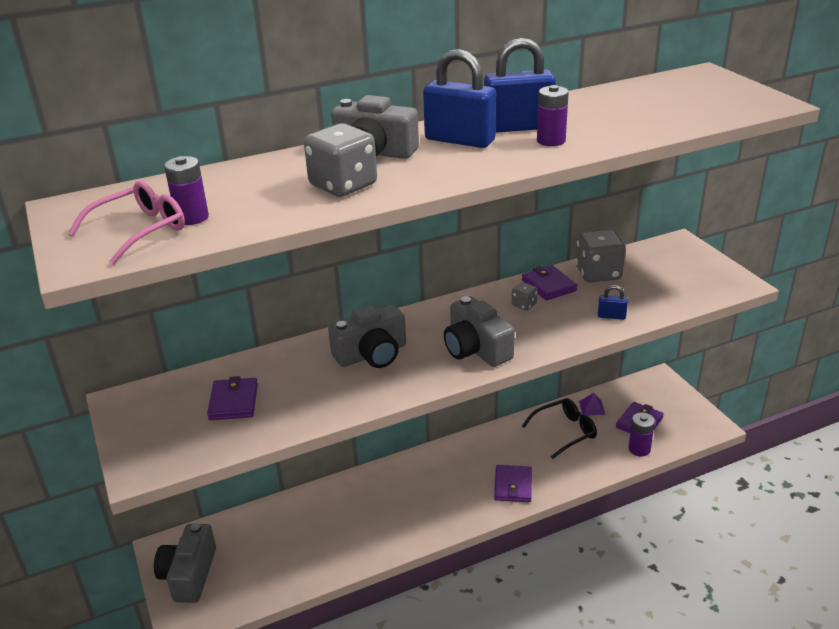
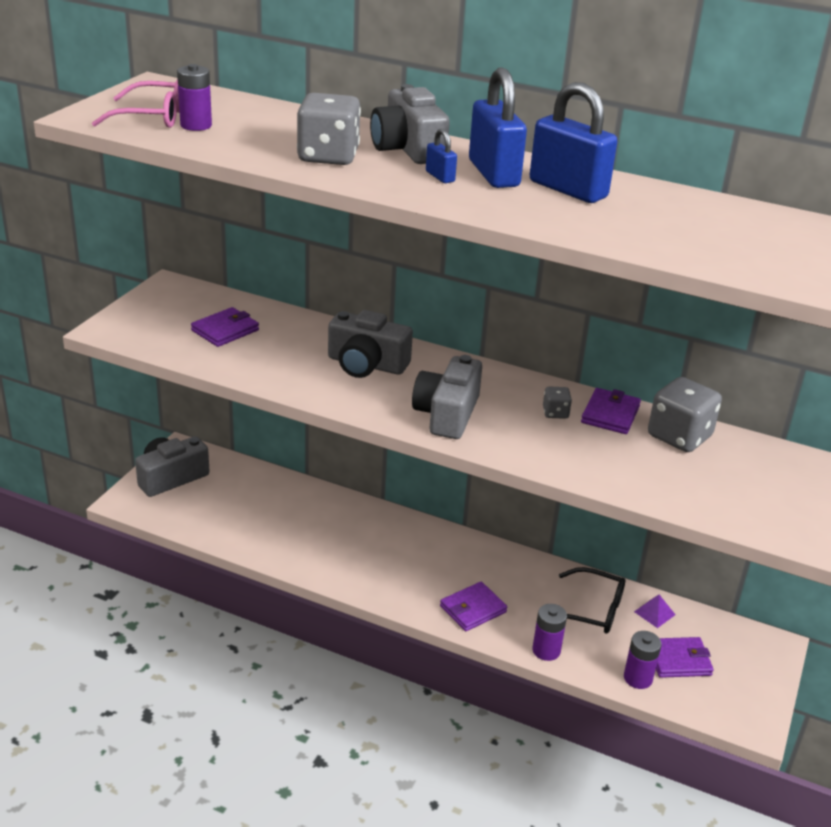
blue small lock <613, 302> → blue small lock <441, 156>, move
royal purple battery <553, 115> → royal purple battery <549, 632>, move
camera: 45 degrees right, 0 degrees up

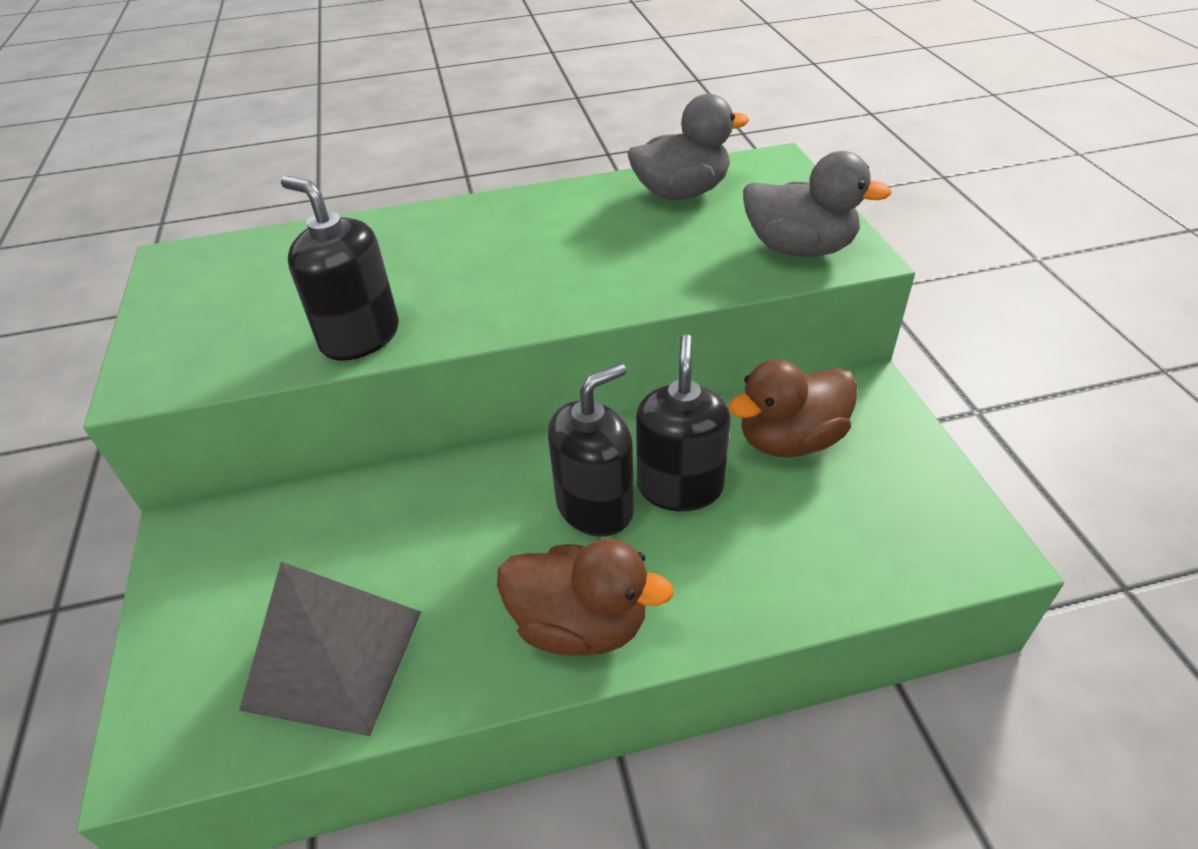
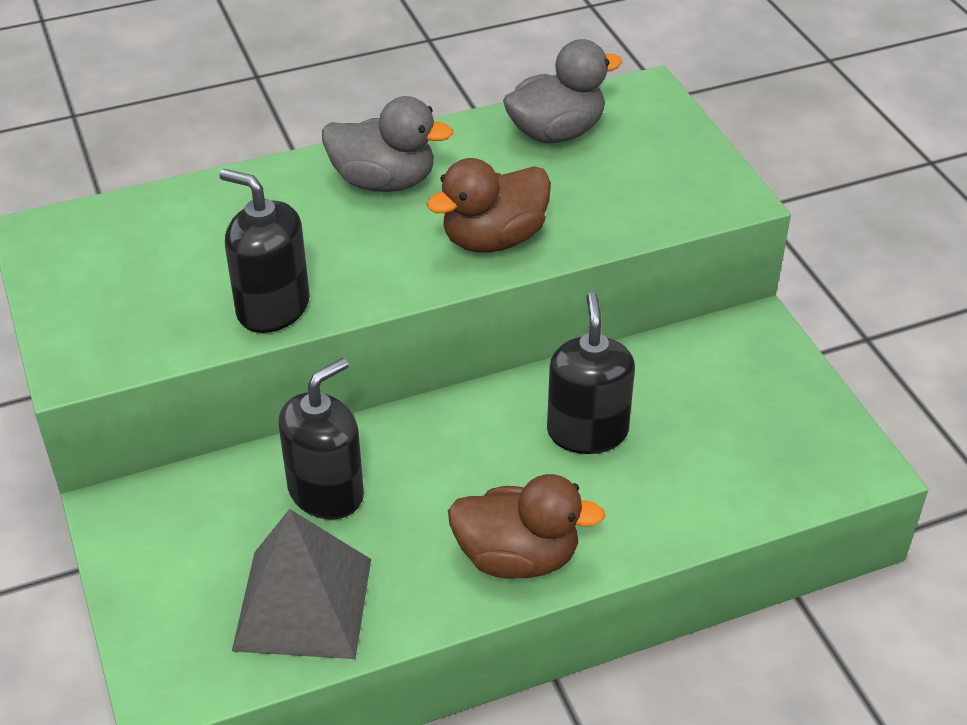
jet-black soap dispenser <591, 450> → jet-black soap dispenser <321, 439>, move
grey toy duck <817, 204> → grey toy duck <387, 144>, move
brown toy duck <793, 408> → brown toy duck <489, 205>, move
camera: 10 degrees left, 0 degrees up

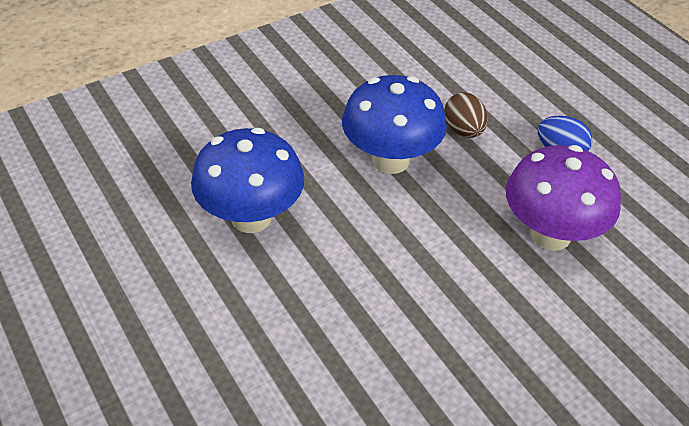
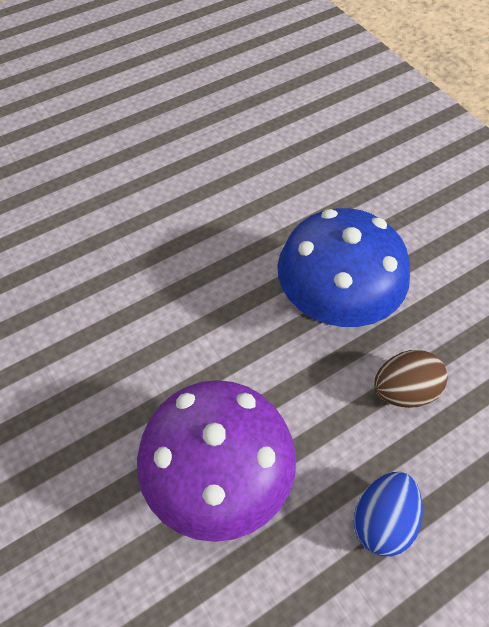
blue toadstool <247, 180> → -
camera: 90 degrees right, 10 degrees up

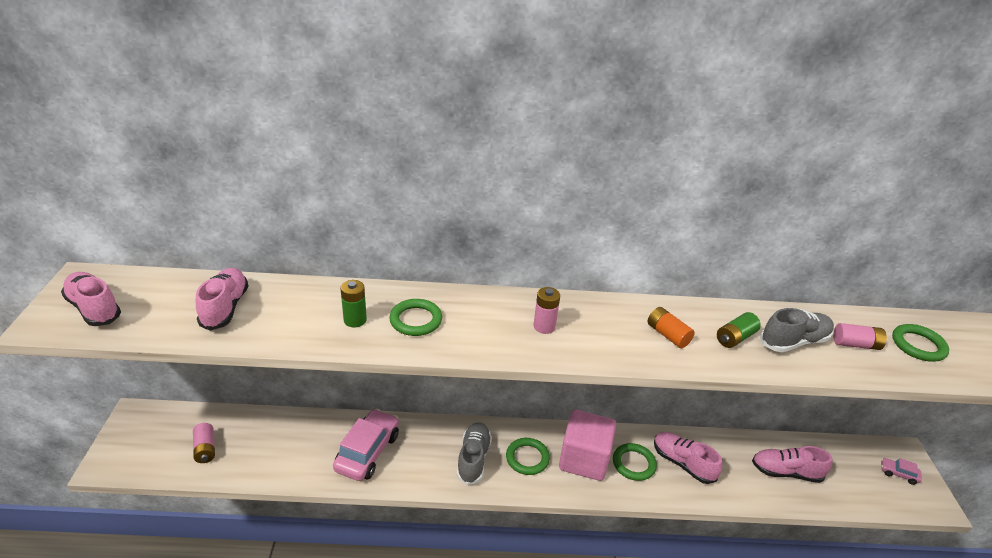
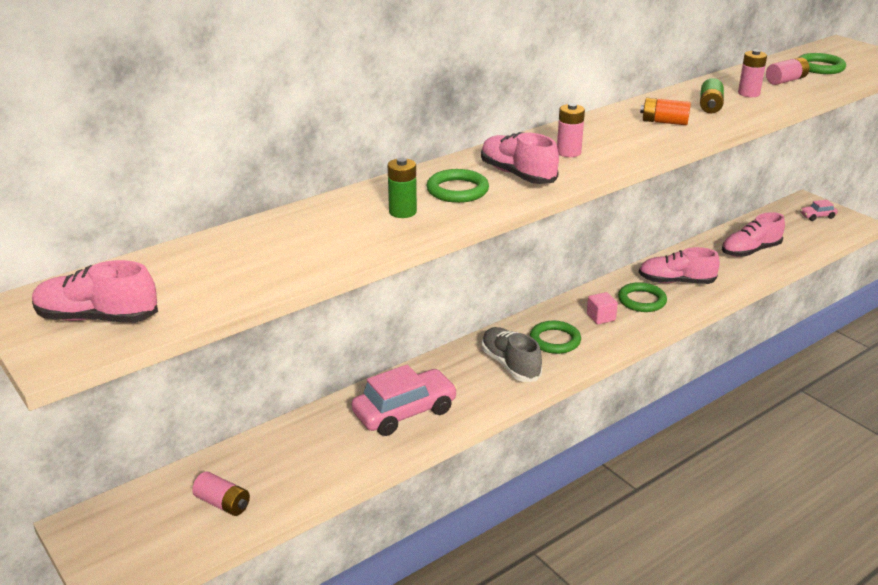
rosy car <366, 445> → rosy car <404, 400>, 75 degrees clockwise
rosy lace-up shoe <222, 299> → rosy lace-up shoe <520, 158>, move
rosy solid cube <587, 445> → rosy solid cube <602, 308>, x0.44
grey lace-up shoe <797, 330> → rosy battery <752, 73>
camera: 35 degrees left, 5 degrees down

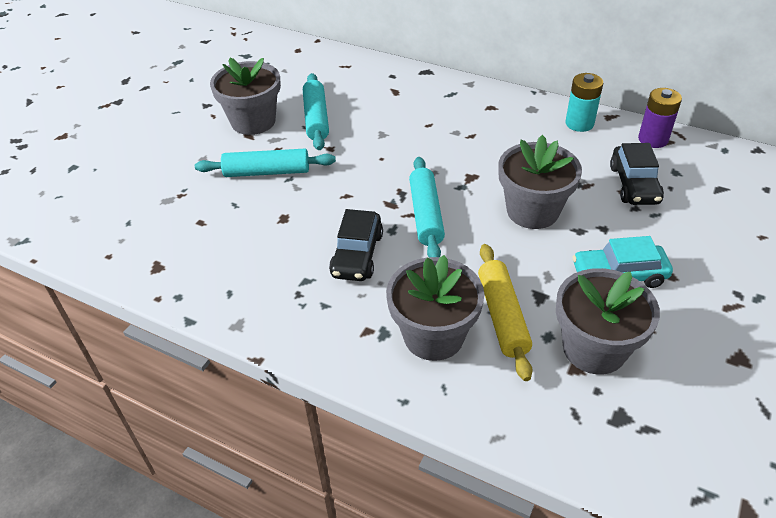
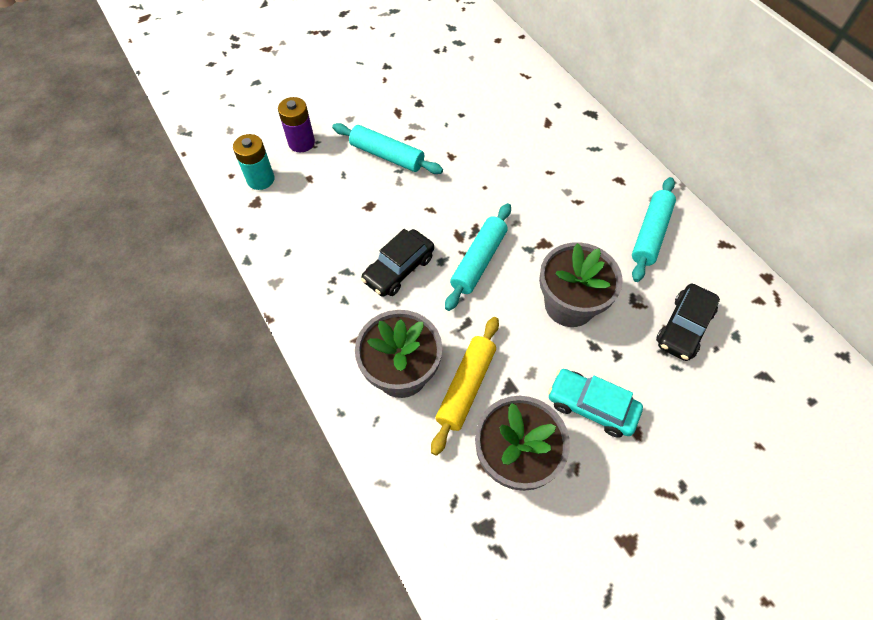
teal battery <584, 102> → teal battery <254, 162>, move
royal purple battery <660, 118> → royal purple battery <296, 124>, move
teal pastry roller <316, 111> → teal pastry roller <654, 229>, move
grey potted plant <245, 96> → -
camera: 30 degrees right, 15 degrees up

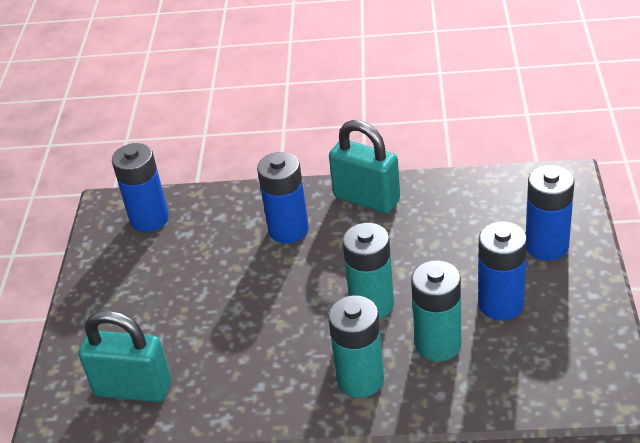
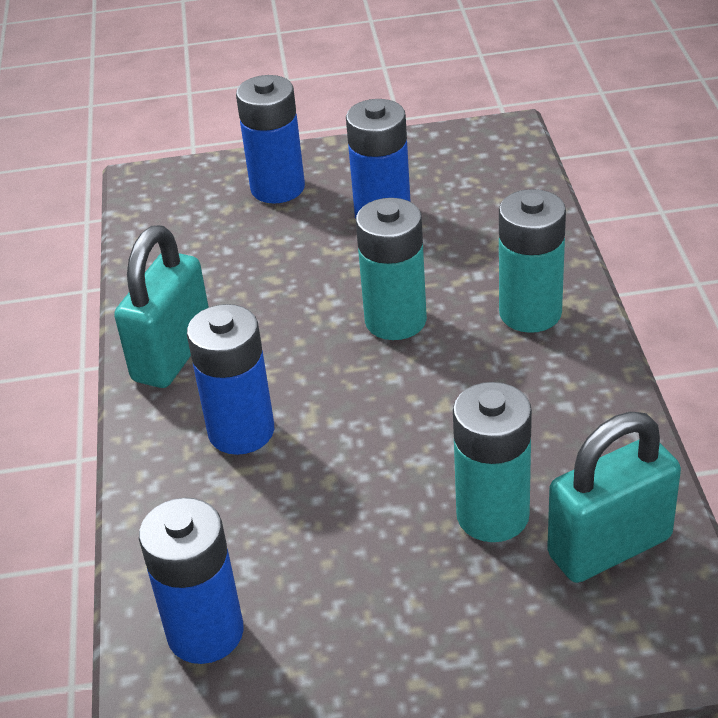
teal battery <436, 311> → teal battery <492, 462>, move
teal small lock <125, 356> → teal small lock <614, 497>, 60 degrees clockwise
camera: 100 degrees left, 0 degrees up

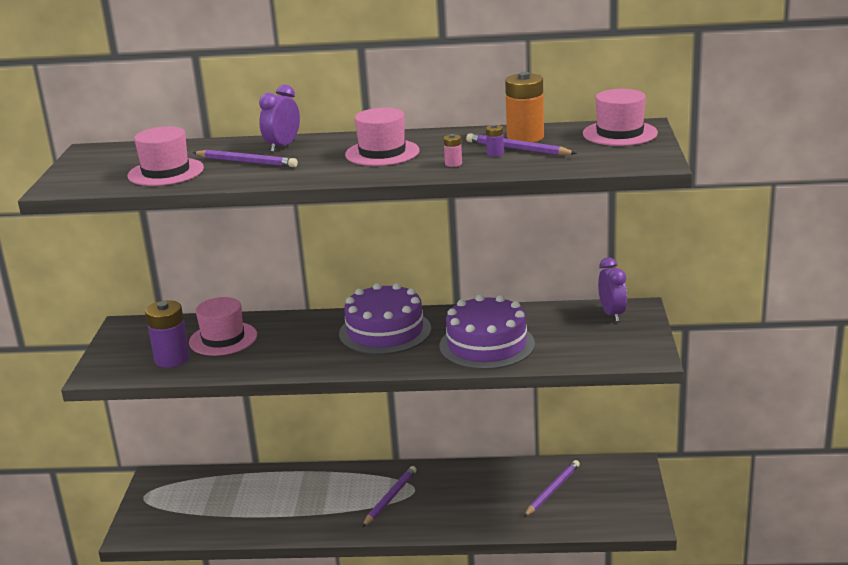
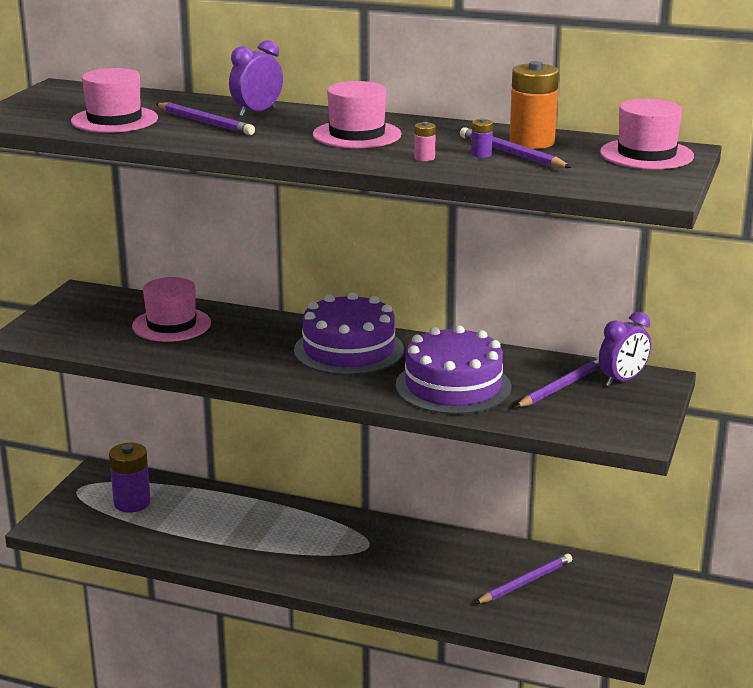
royal purple battery <167, 334> → royal purple battery <130, 478>, move
royal purple pencil <389, 496> → royal purple pencil <557, 382>, move
royal purple alarm clock <612, 290> → royal purple alarm clock <625, 349>, 45 degrees clockwise
camera: 15 degrees right, 0 degrees up

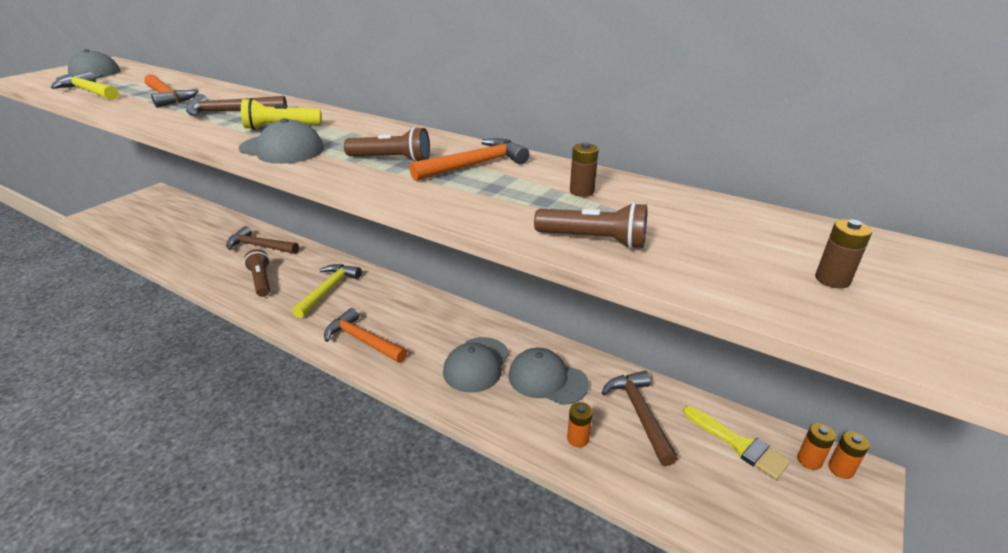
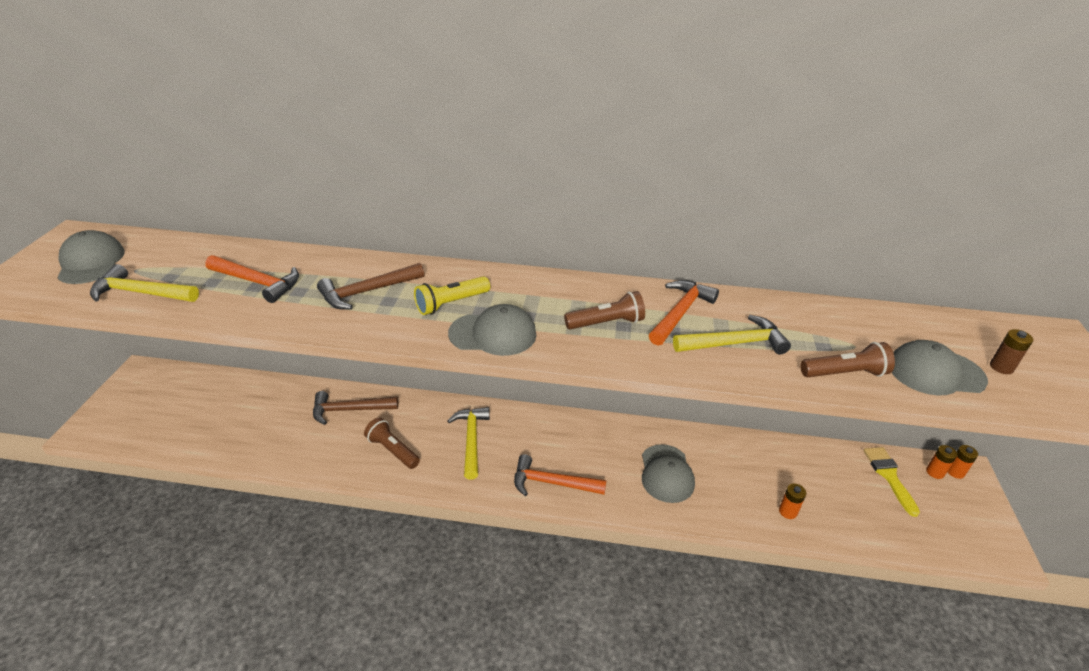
- → yellow claw hammer <732, 335>
yellow paintbrush <737, 443> → yellow paintbrush <891, 482>, 120 degrees counterclockwise
grey cap <548, 376> → grey cap <940, 368>, move
brown battery <584, 169> → -
brown claw hammer <640, 418> → -
camera: 25 degrees left, 5 degrees up

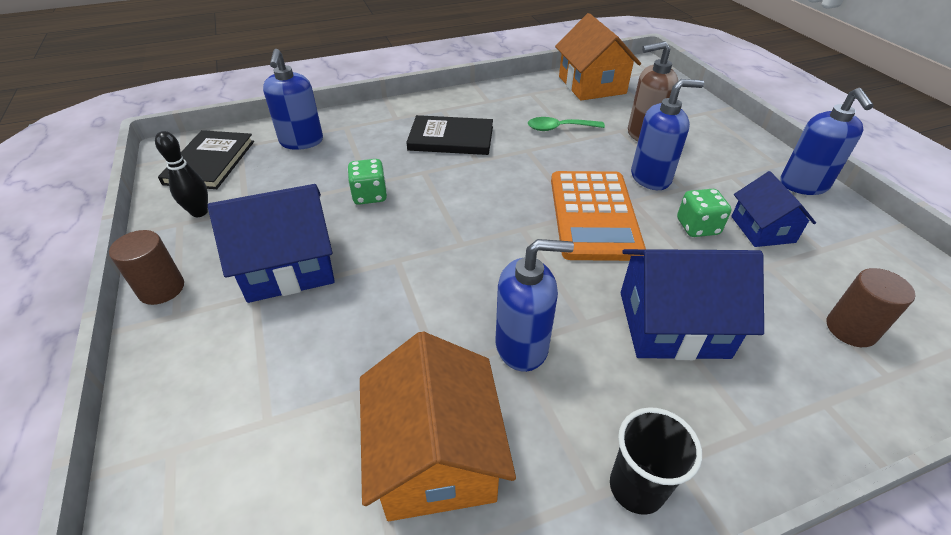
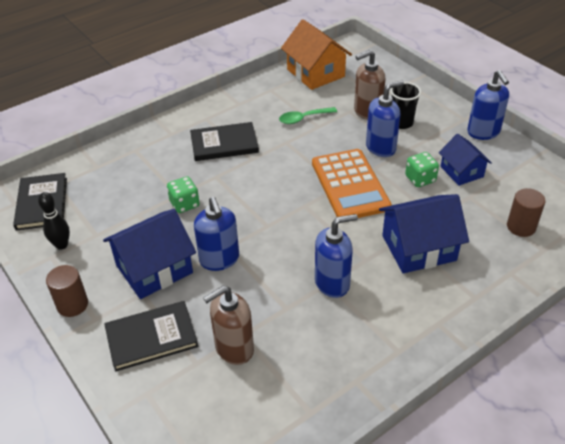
- → jet-black hardcover <151, 336>
blue soap dispenser <293, 99> → blue soap dispenser <216, 234>, move
- → brown soap dispenser <228, 325>
jet-black beaker <656, 461> → jet-black beaker <405, 105>, move
orange-coloured cottage <438, 426> → -
camera: 15 degrees left, 0 degrees up

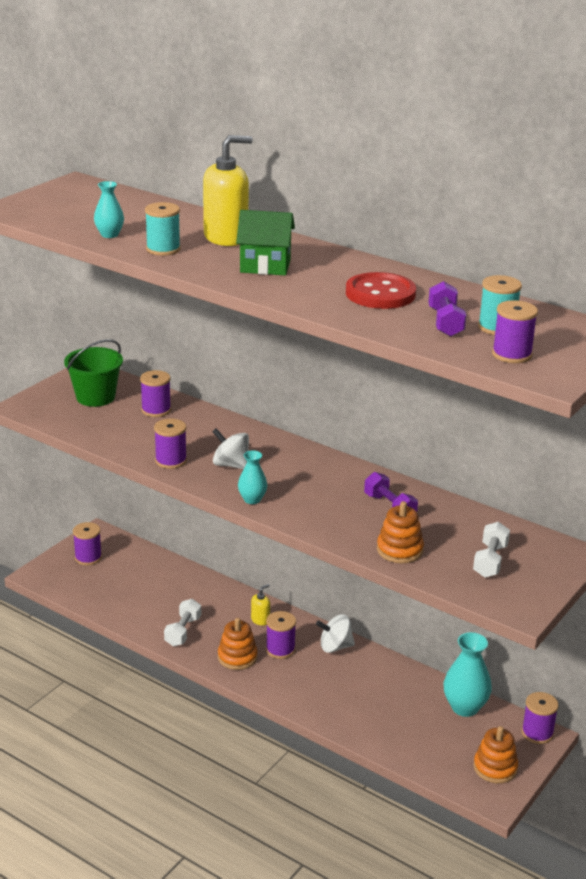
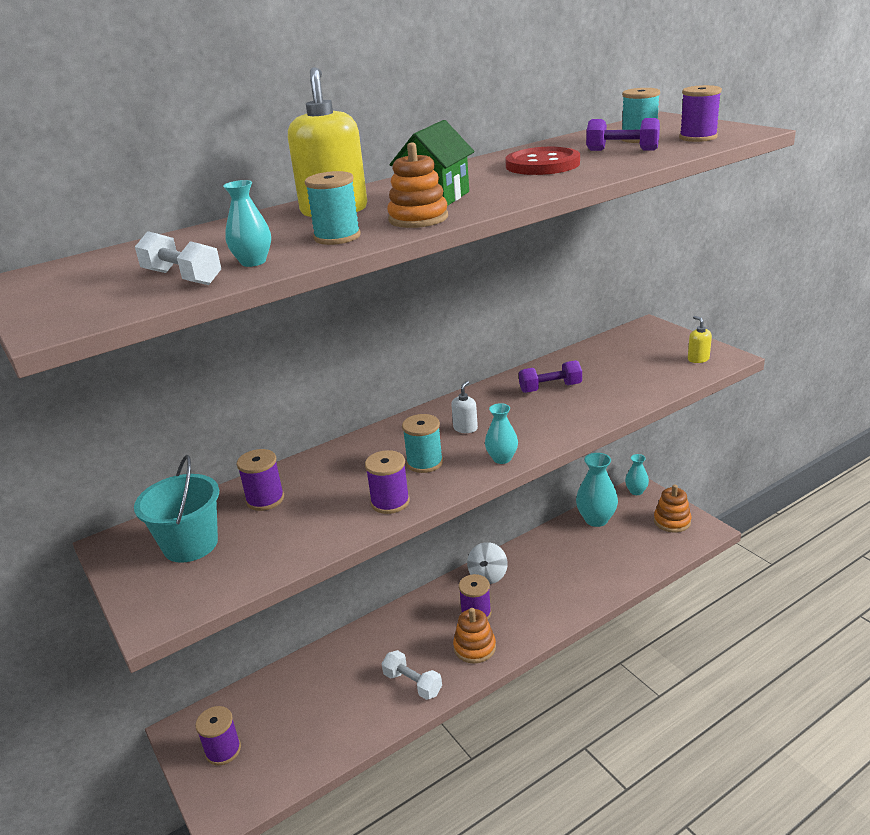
green bucket <93, 373> → teal bucket <176, 509>
snow-white free weight <491, 550> → snow-white free weight <178, 258>, move
orange-coloured stacking toy <400, 532> → orange-coloured stacking toy <417, 185>, move
snow-white toy top <230, 448> → teal reel of thread <422, 443>
- → snow-white soap dispenser <464, 407>
royal purple reel of thread <540, 718> → teal vase <637, 474>
yellow soap dispenser <260, 605> → yellow soap dispenser <700, 339>, move
camera: 65 degrees left, 0 degrees up

